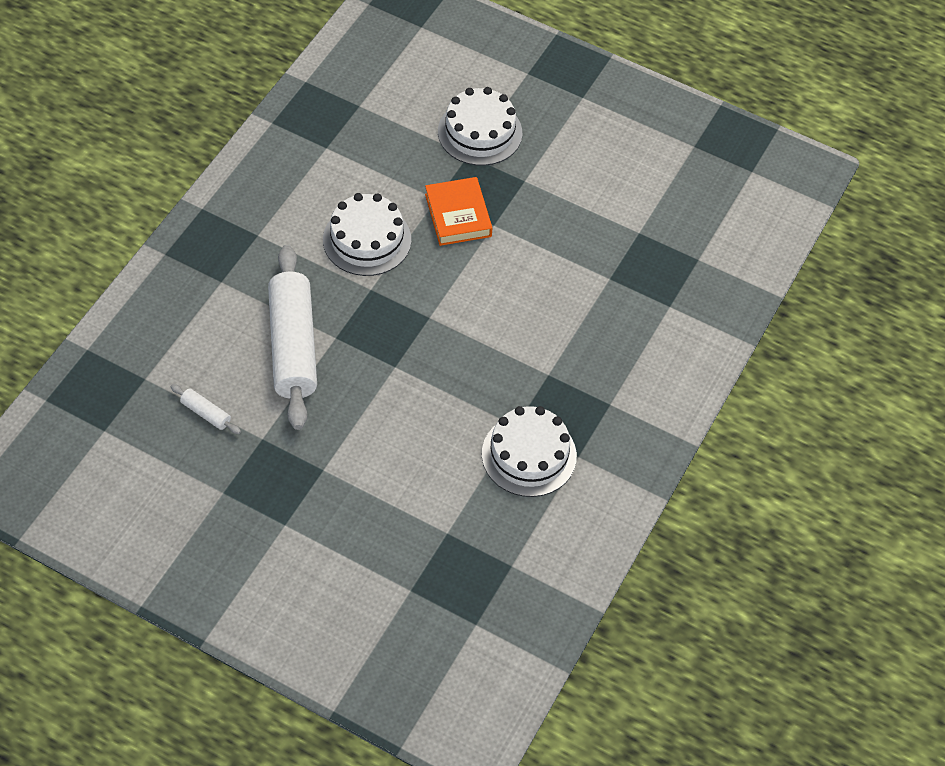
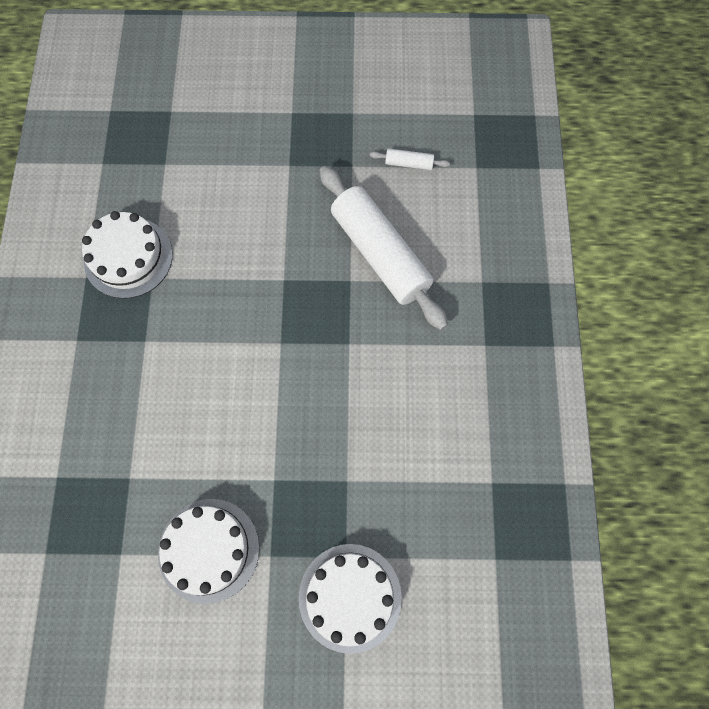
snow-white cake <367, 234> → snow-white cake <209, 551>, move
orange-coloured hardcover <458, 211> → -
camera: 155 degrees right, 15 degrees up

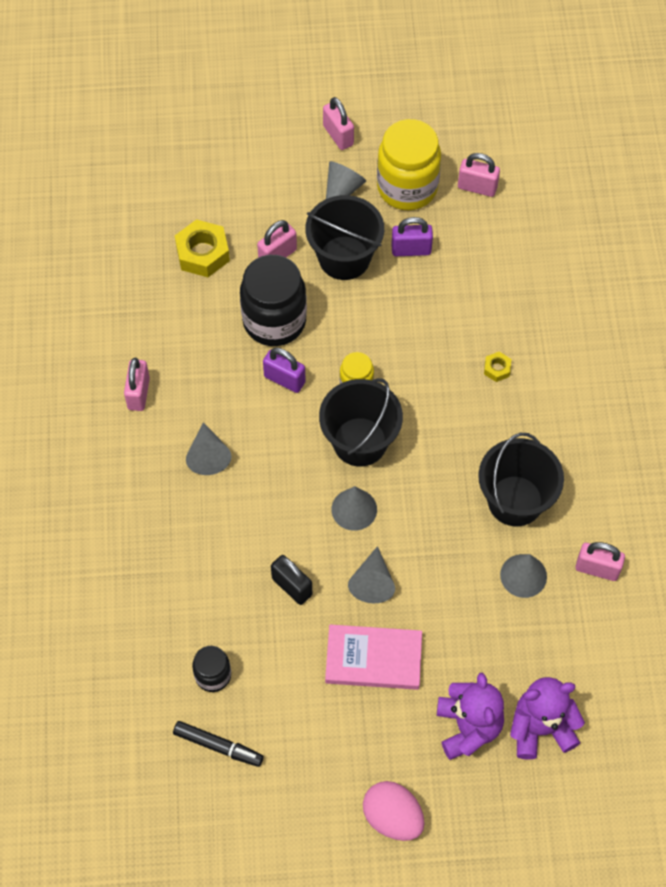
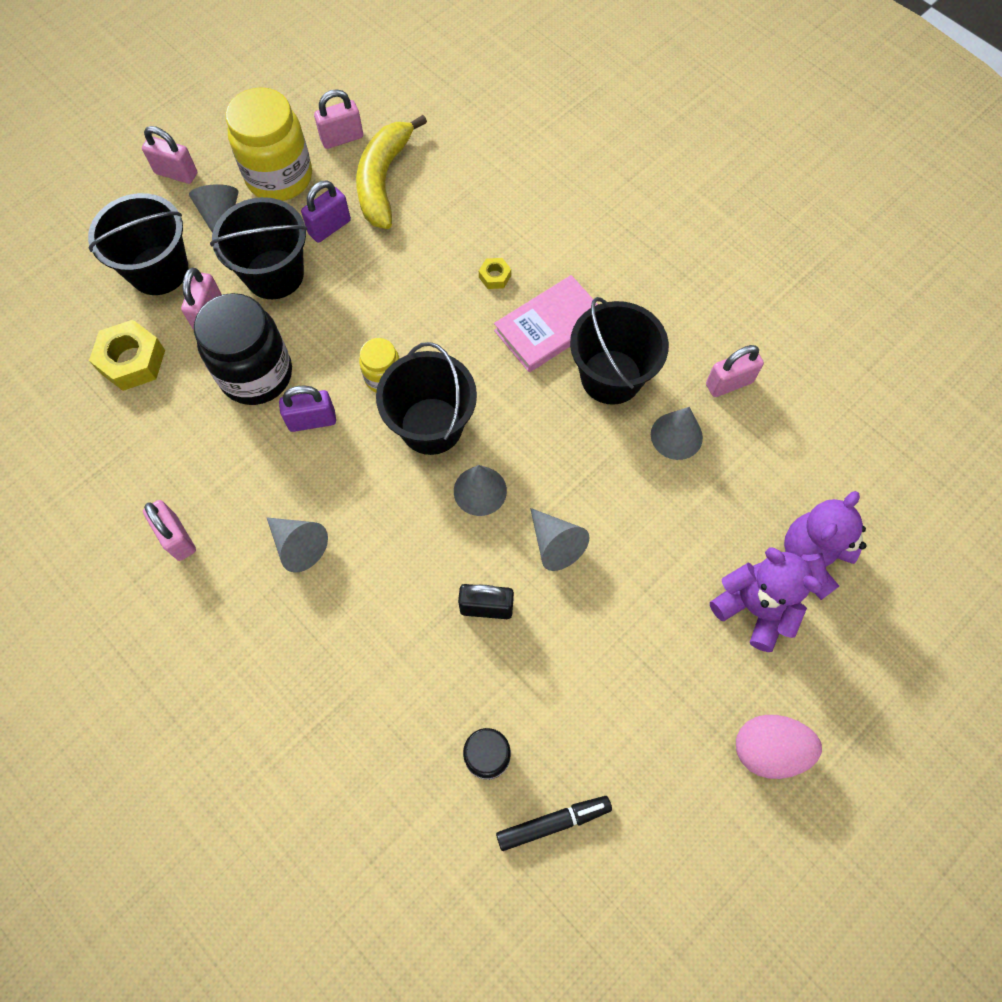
- → jet-black bucket <138, 244>
- → yellow banana <391, 172>
rosy hardcover <373, 657> → rosy hardcover <546, 323>, move
camera: 40 degrees left, 5 degrees up

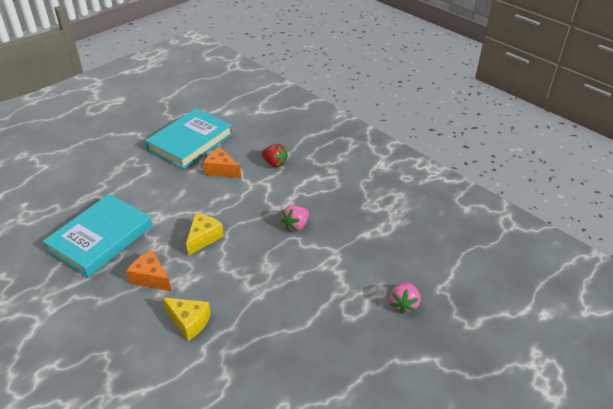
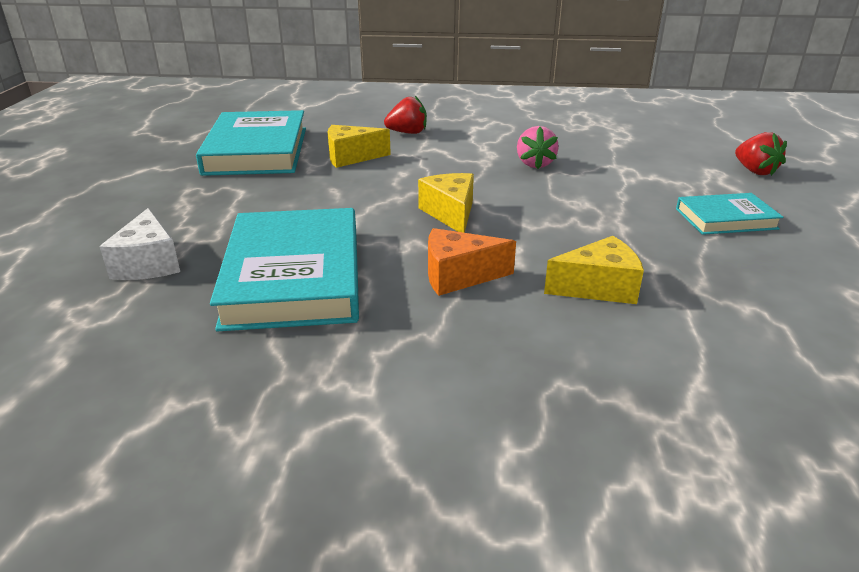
- → snow-white cheese wedge <139, 244>
orange-coloured cheese wedge <222, 162> → yellow cheese wedge <359, 146>
- → teal hardcover <729, 214>
rosy strawberry <405, 298> → scarlet strawberry <761, 154>
camera: 40 degrees left, 10 degrees down

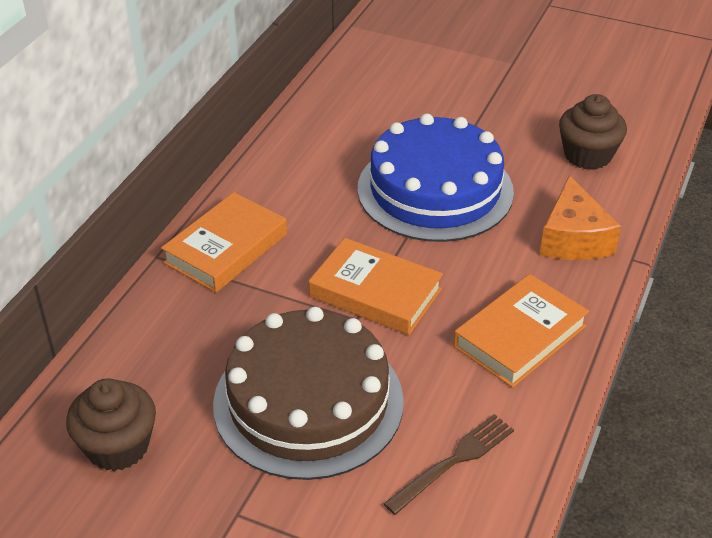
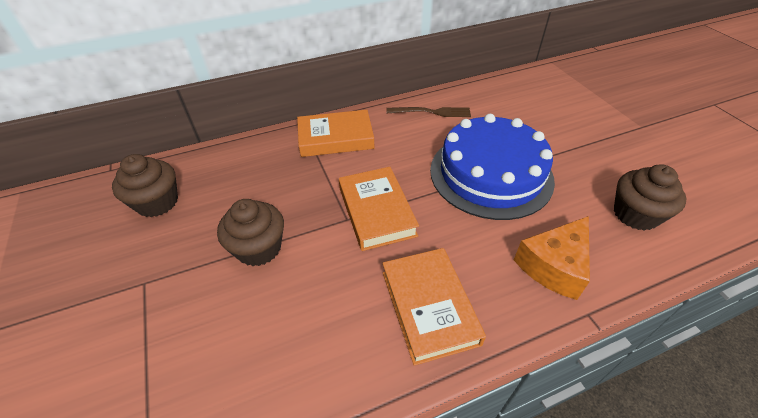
brown cake <308, 393> → brown cupcake <250, 232>
orange-coloured hardcover <521, 331> → orange-coloured hardcover <434, 307>, 75 degrees clockwise
brown dinner fork <449, 464> → brown dinner fork <428, 112>, move
camera: 45 degrees right, 5 degrees up

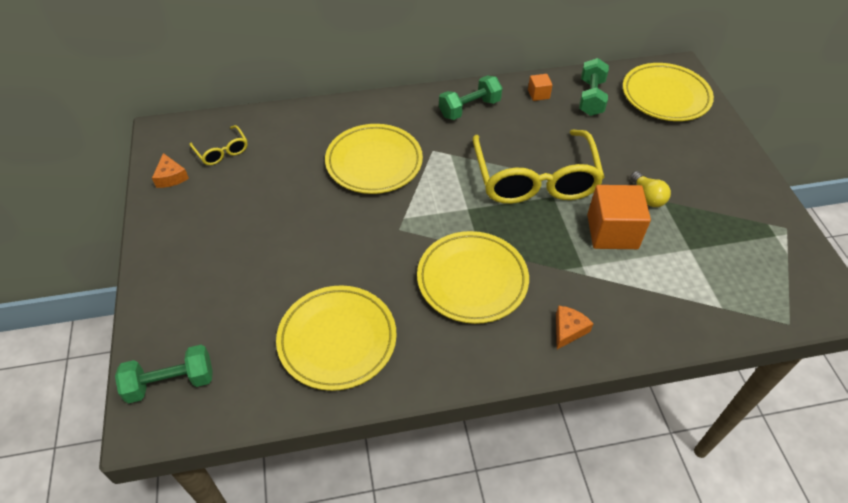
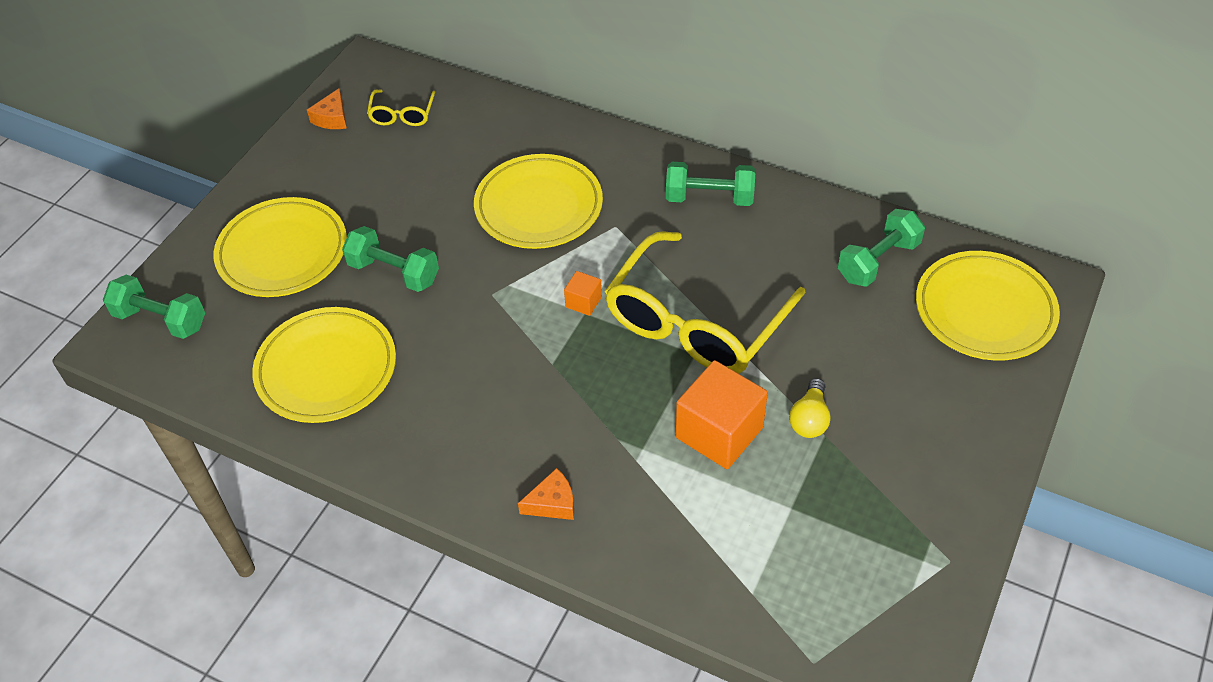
yellow dinner plate <473, 277> → yellow dinner plate <280, 247>, move
- → green free weight <390, 259>
orange-coloured solid cube <540, 87> → orange-coloured solid cube <583, 293>, move
camera: 40 degrees right, 0 degrees up

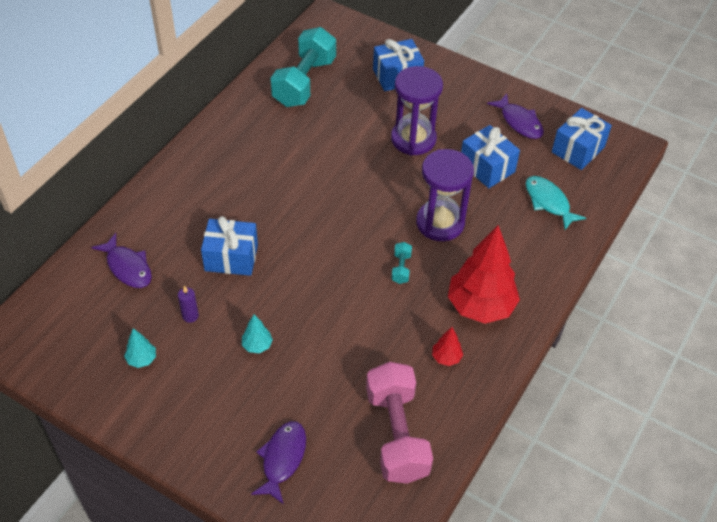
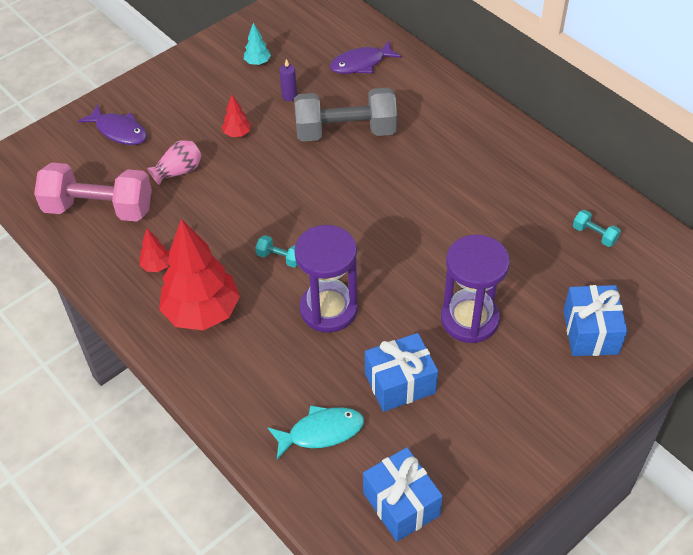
- → rosy vase <175, 162>
teal fir tree <257, 333> → scarlet fir tree <236, 116>
blue gift <229, 246> → grey free weight <345, 115>
teal free weight <303, 67> → teal free weight <597, 228>, x0.41
royal purple fish <515, 116> → -
camera: 110 degrees right, 0 degrees up

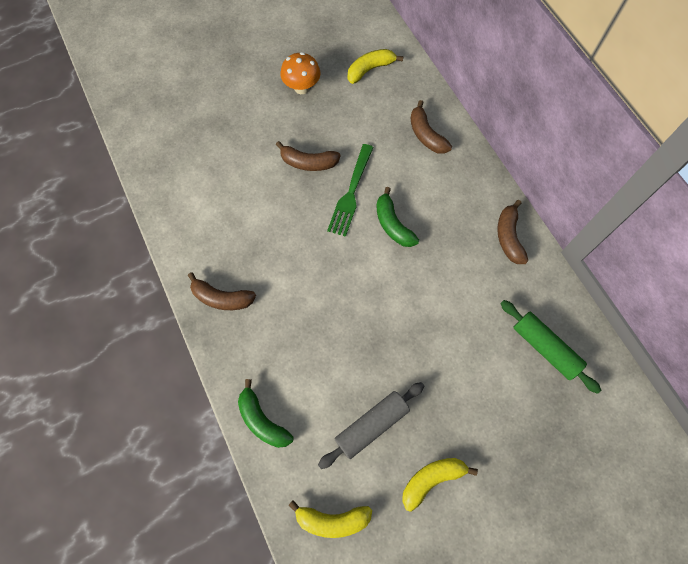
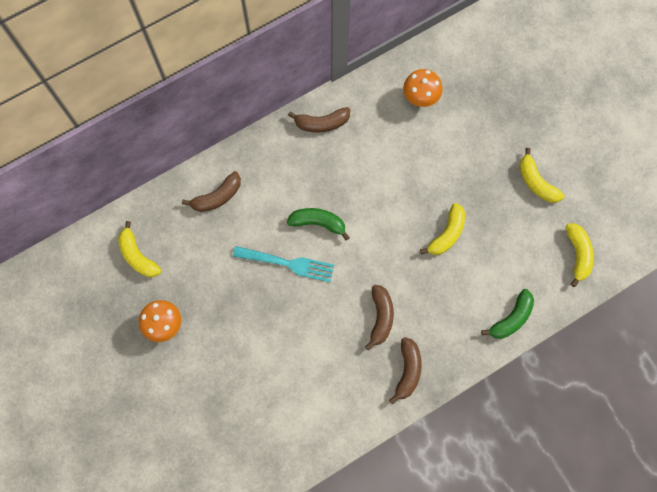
green dinner fork <350, 190> → teal dinner fork <283, 264>
green banana <398, 217> → green banana <318, 224>, 135 degrees counterclockwise
brown banana <308, 156> → brown banana <379, 318>, move
green pastry roller <550, 347> → orange-coloured toadstool <423, 88>
- → yellow banana <442, 229>
grey pastry roller <371, 425> → -
camera: 95 degrees left, 5 degrees up

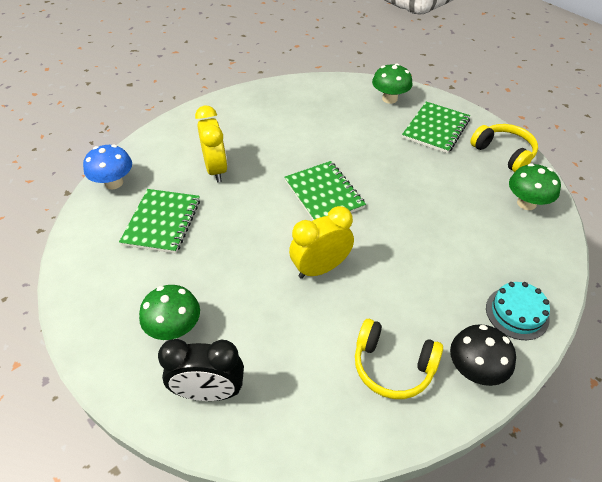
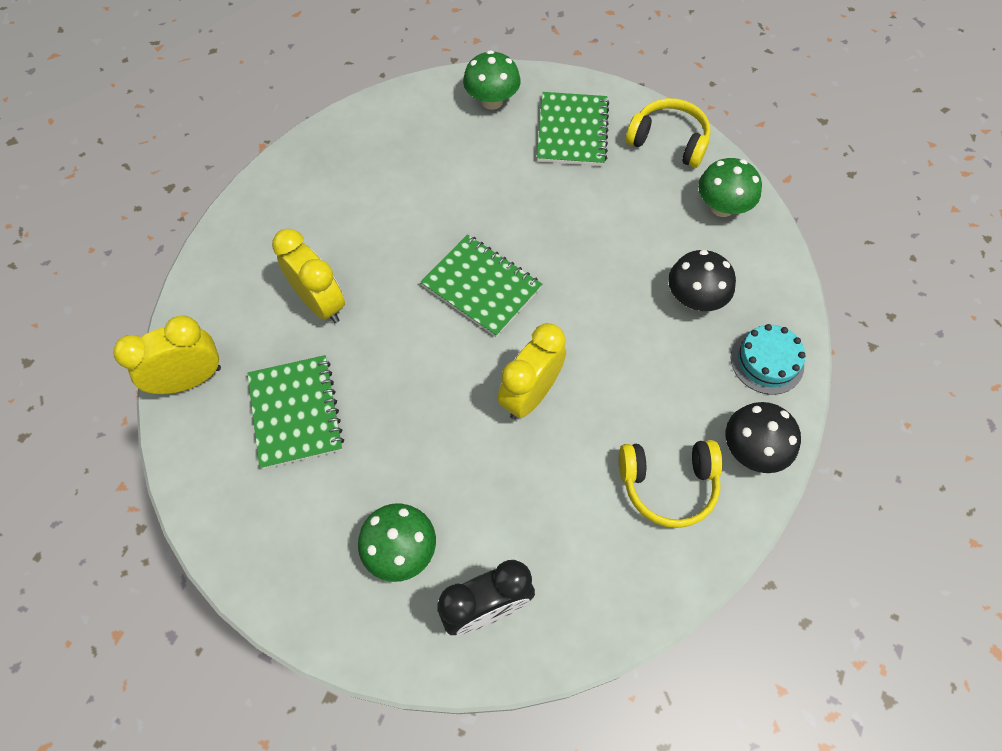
blue toadstool <107, 167> → yellow alarm clock <167, 354>
- → jet-black toadstool <702, 280>
camera: 25 degrees left, 15 degrees up

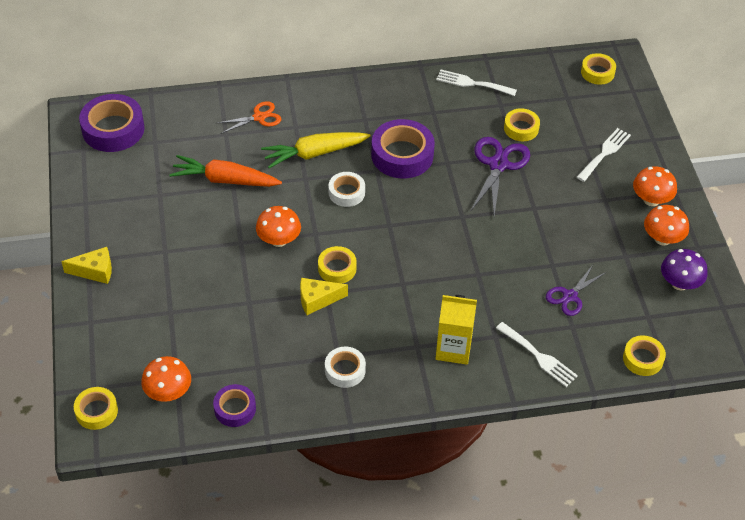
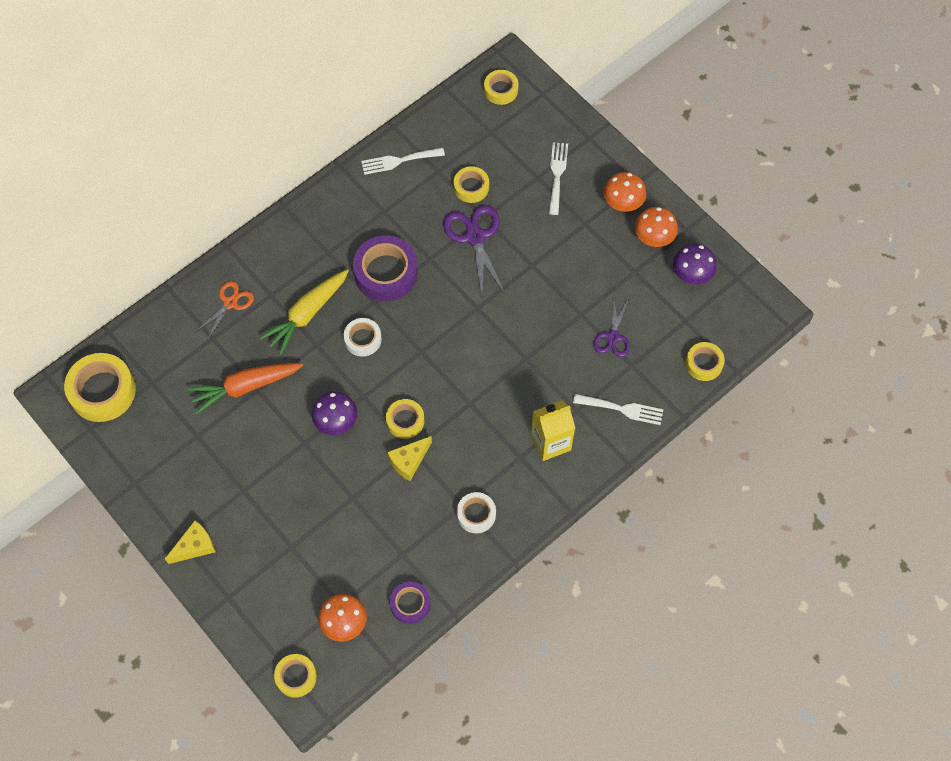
royal purple roll of tape <111, 123> → yellow roll of tape <100, 387>
orange-coloured toadstool <278, 226> → royal purple toadstool <334, 413>
camera: 30 degrees left, 15 degrees up

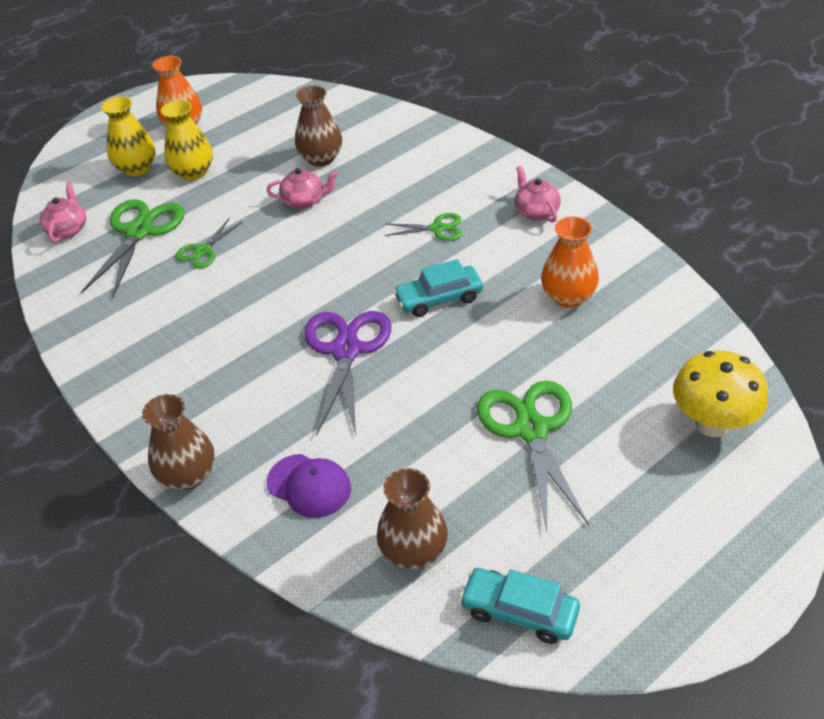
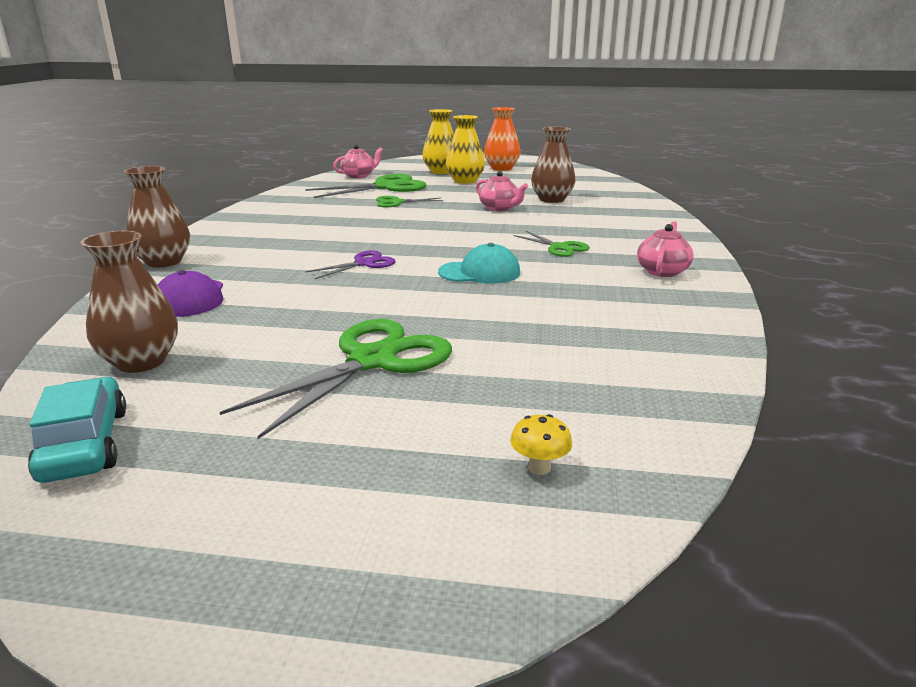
royal purple shears <347, 373> → royal purple shears <350, 264>, x0.53
teal car <438, 288> → teal cap <479, 263>
yellow toadstool <720, 393> → yellow toadstool <541, 444>, x0.41
orange-coloured vase <570, 262> → -
camera: 45 degrees right, 20 degrees down

